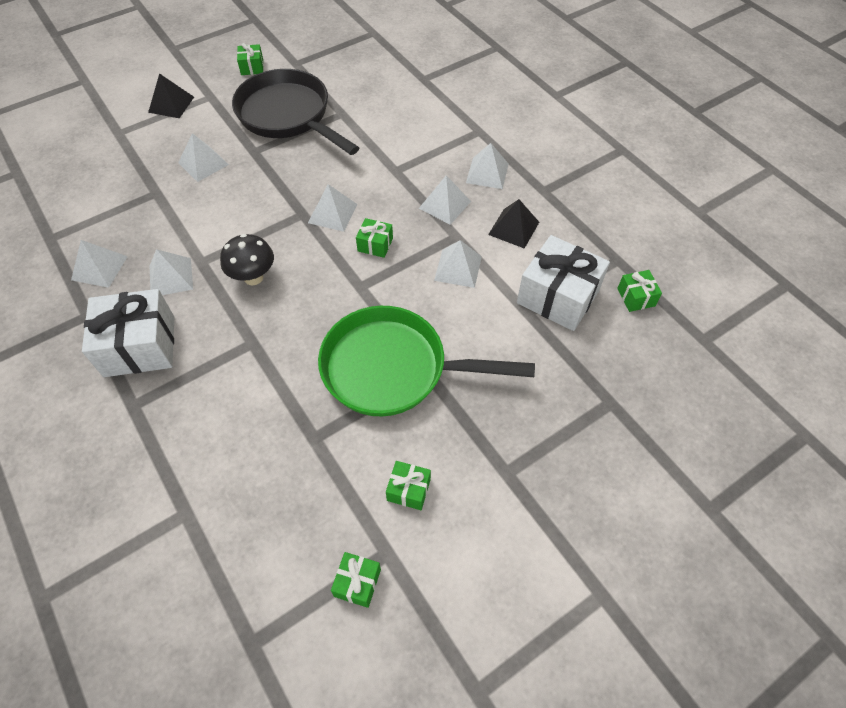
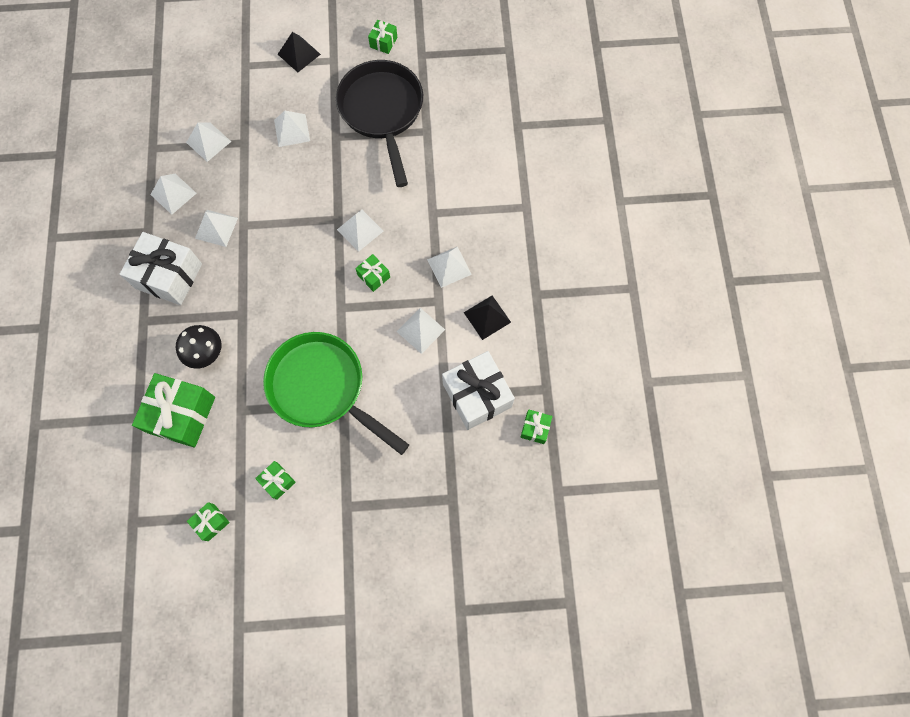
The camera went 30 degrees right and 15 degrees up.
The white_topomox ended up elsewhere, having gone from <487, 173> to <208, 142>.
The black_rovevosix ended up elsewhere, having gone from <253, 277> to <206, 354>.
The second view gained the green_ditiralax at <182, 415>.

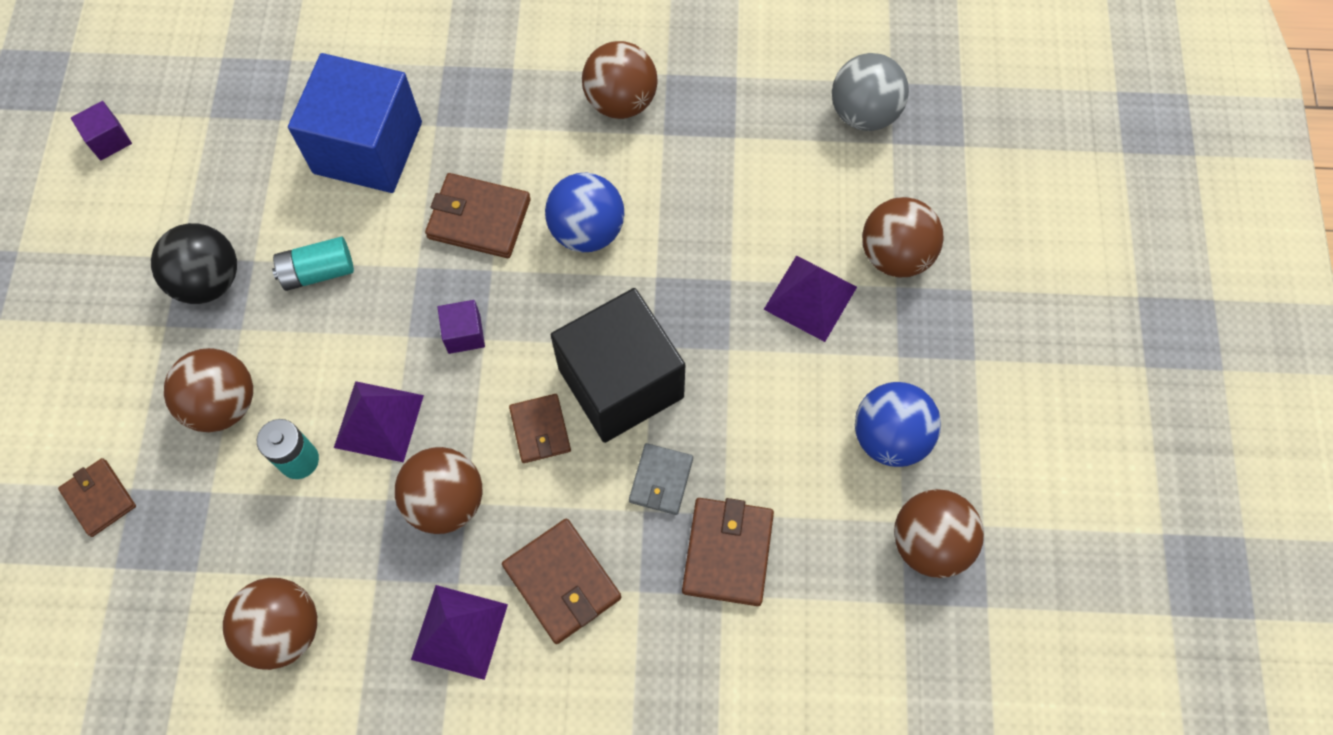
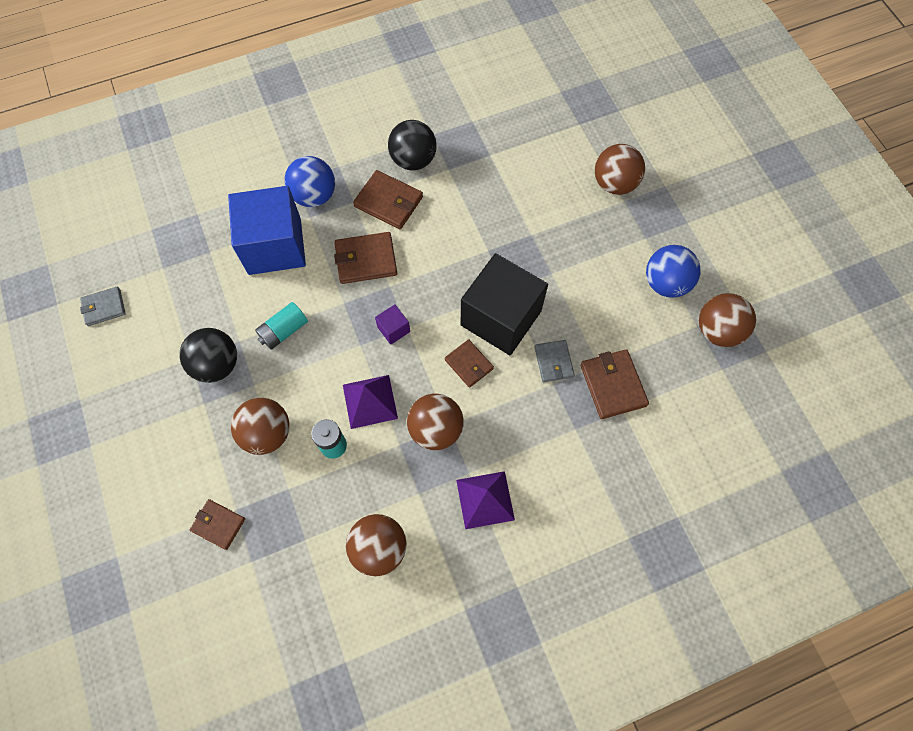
The camera went 25 degrees left and 0 degrees up.
What was the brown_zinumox at <621, 101> turned into the black_zinumox at <413, 160>.
The second view lost the grey_zinumox at <864, 113>.
Where the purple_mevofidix stood at <109, 140>, the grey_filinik came to stand at <104, 307>.
The blue_zinumox ended up elsewhere, having gone from <587, 231> to <314, 196>.
The second view lost the purple_topomox at <810, 298>.
The brown_filinik ended up elsewhere, having gone from <562, 582> to <388, 202>.

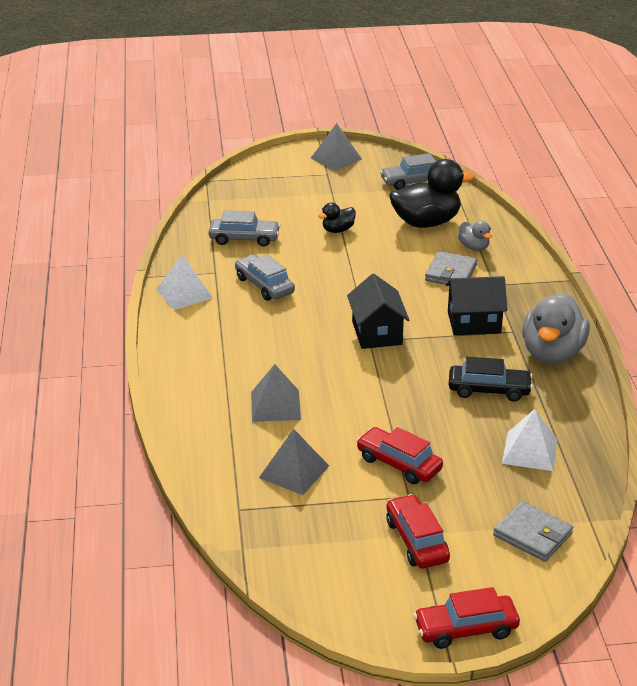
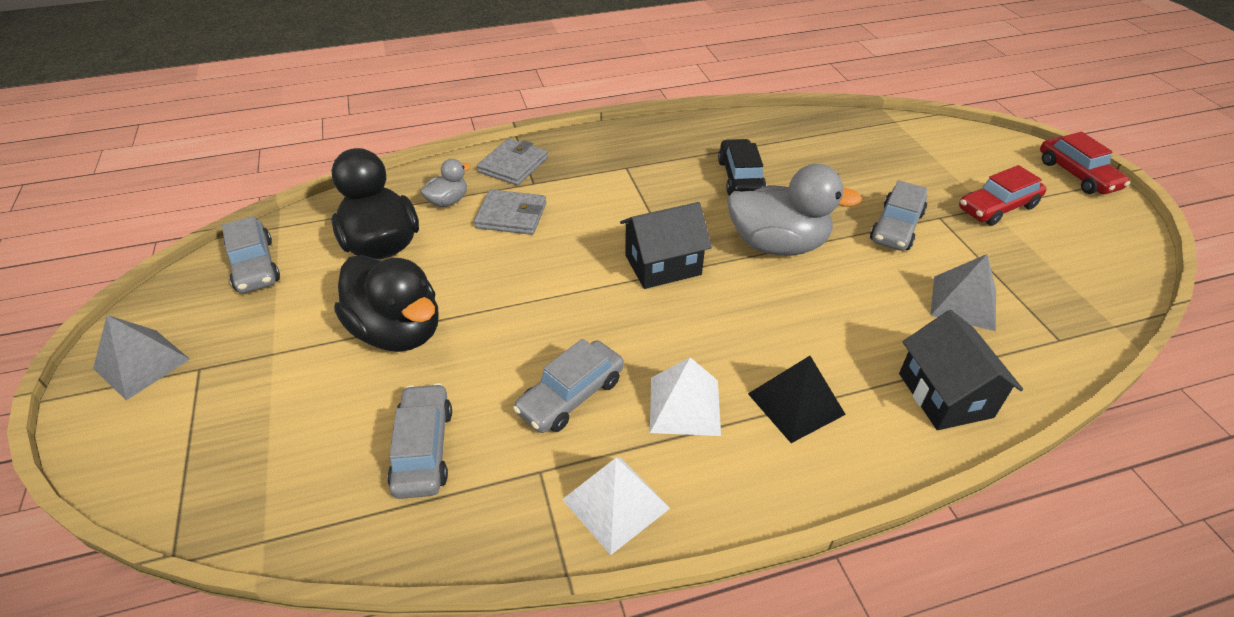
The camera went 100 degrees left and 10 degrees up.
The size of the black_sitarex at <338, 230> changed by a factor of 2.03.
The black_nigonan ended up elsewhere, having gone from <474, 323> to <945, 395>.
The grey_sitarex ended up elsewhere, having gone from <552, 354> to <777, 245>.
The second view lost the grey_topomox at <275, 405>.
The white_topomox ended up elsewhere, having gone from <530, 451> to <685, 405>.
What was the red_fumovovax at <399, 464> turned into the grey_fumovovax at <896, 227>.
The grey_filinik ended up elsewhere, having gone from <533, 534> to <513, 165>.
The second view gained the black_topomox at <795, 404>.

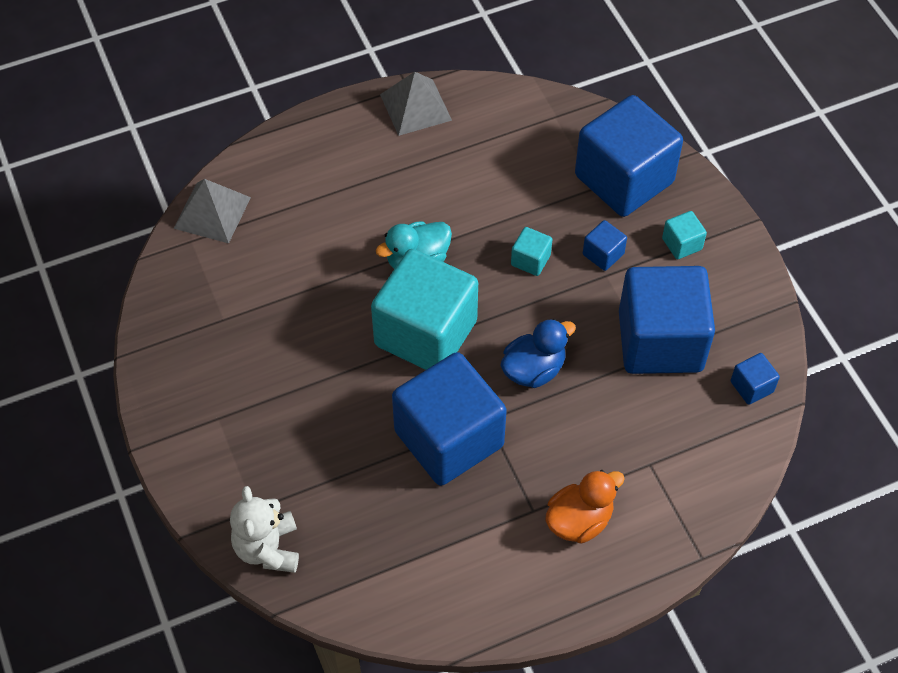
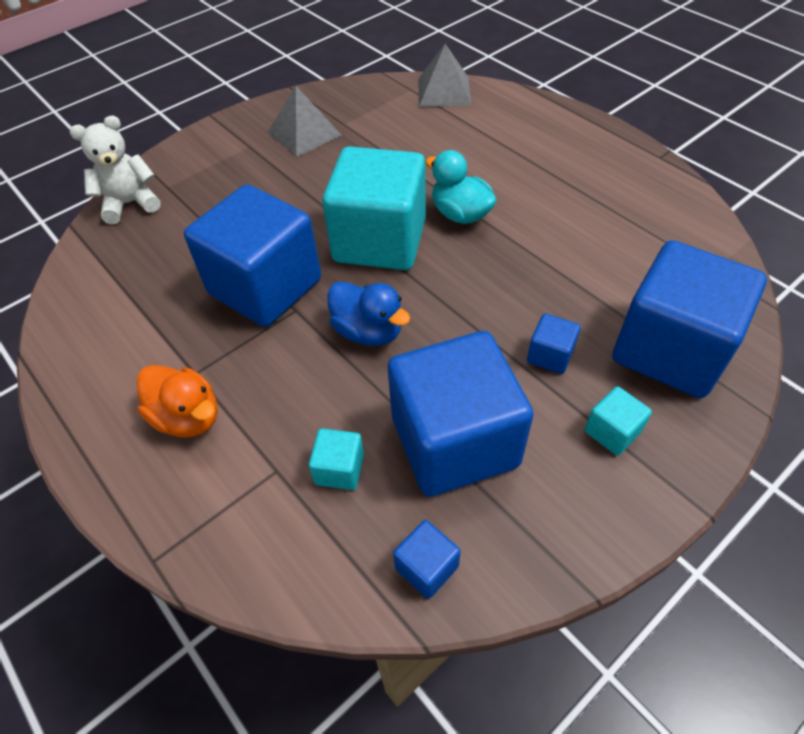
The camera went 75 degrees right and 5 degrees down.
The grey_topomox ended up elsewhere, having gone from <415, 107> to <304, 133>.
The turquoise_mevofidix ended up elsewhere, having gone from <530, 260> to <339, 469>.

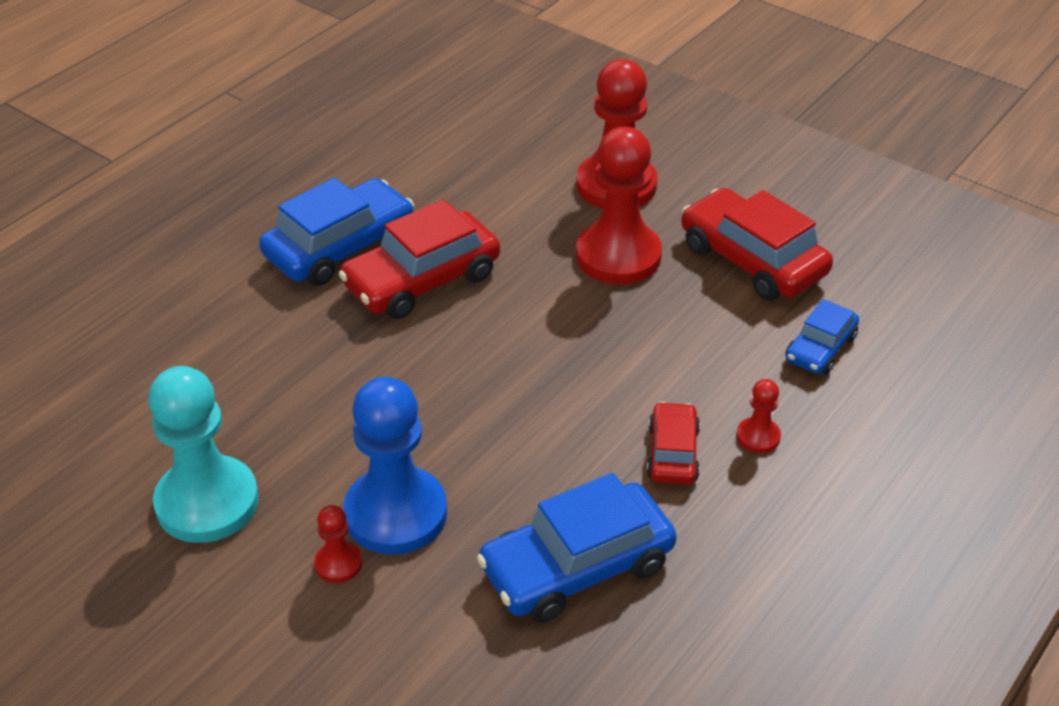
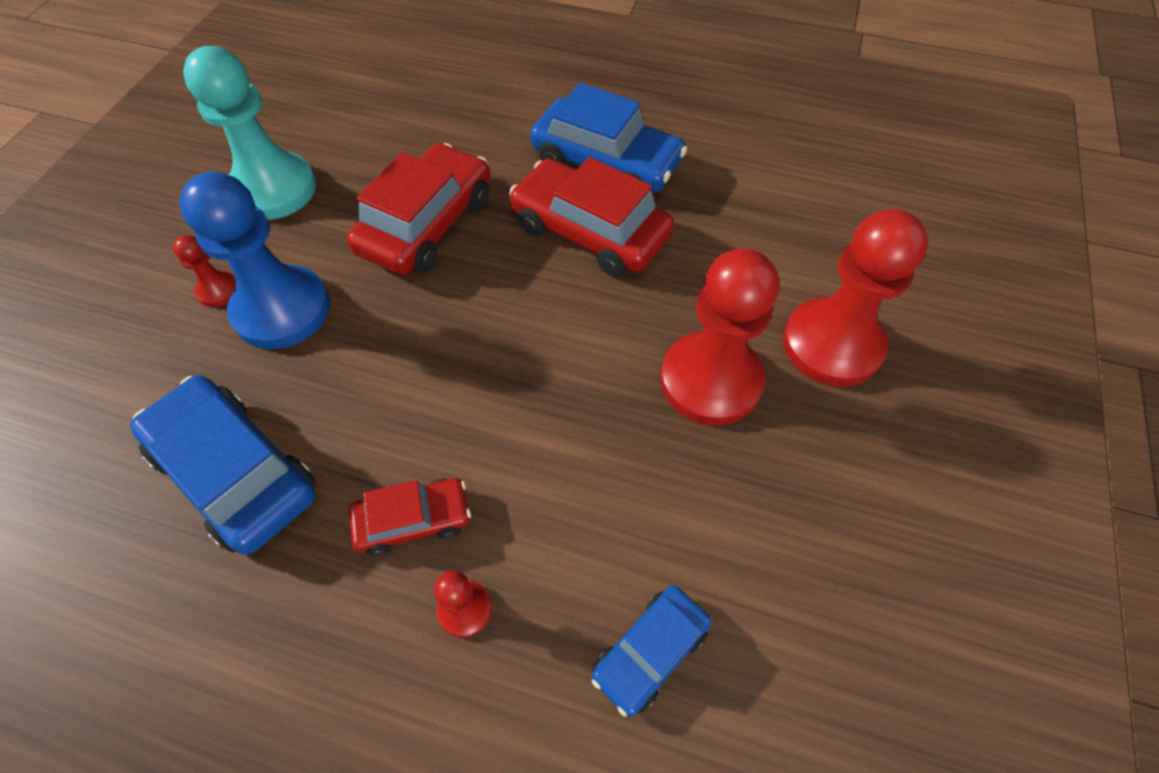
The camera went 70 degrees right and 15 degrees up.
The red_fumovovax ended up elsewhere, having gone from <752, 260> to <426, 224>.
The blue_fumovovax at <820, 348> ended up facing another way, 60 degrees counterclockwise from before.

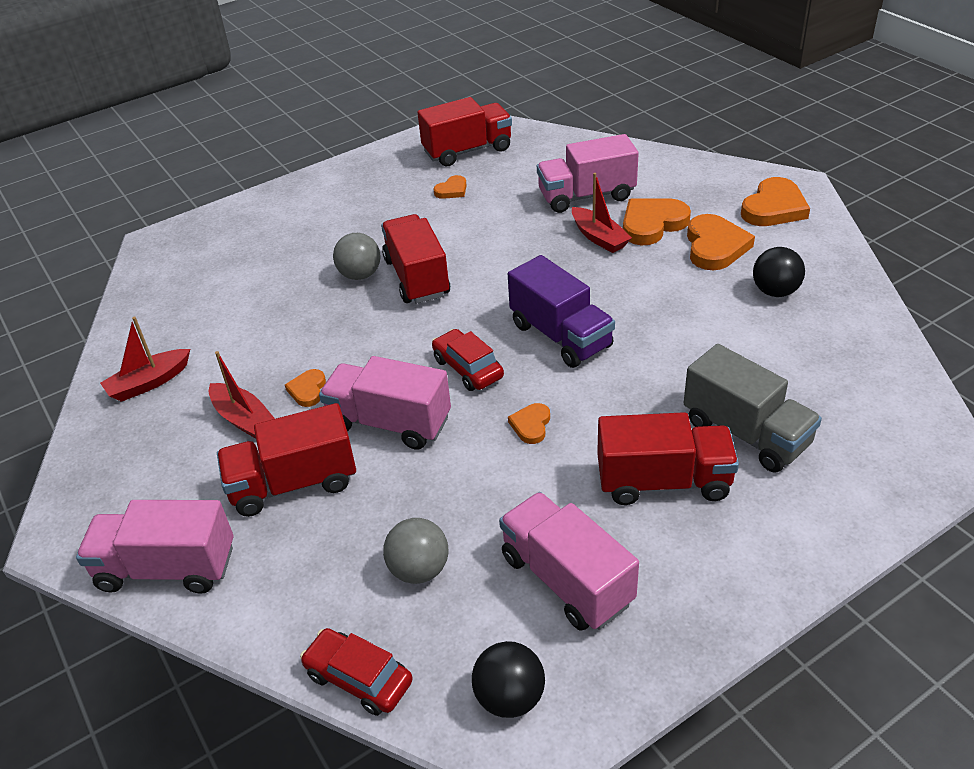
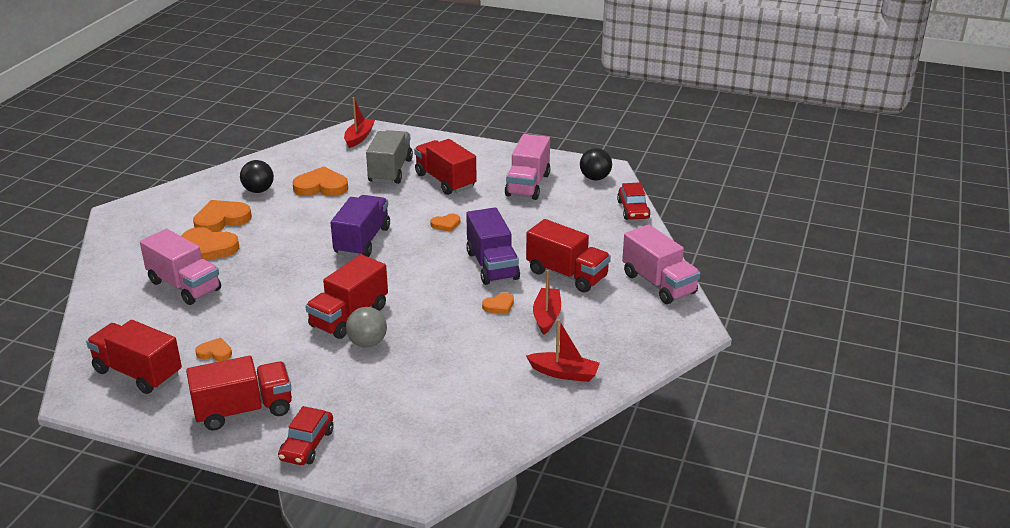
The camera went 130 degrees left and 10 degrees down.
The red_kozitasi ended up elsewhere, having gone from <599, 237> to <359, 137>.
The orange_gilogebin ended up elsewhere, having gone from <774, 208> to <321, 186>.
The red_fumovovax ended up elsewhere, having gone from <468, 368> to <307, 445>.
What was the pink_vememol at <389, 423> turned into the purple_vememol at <492, 266>.
The second view lost the grey_zinumox at <419, 569>.
The second view gained the red_vememol at <244, 410>.

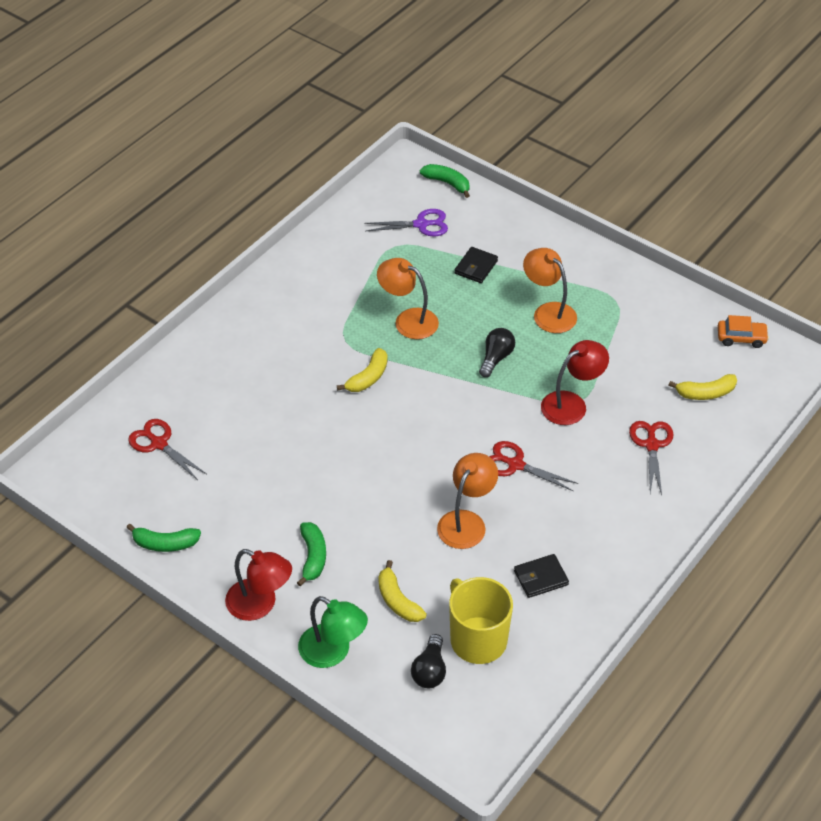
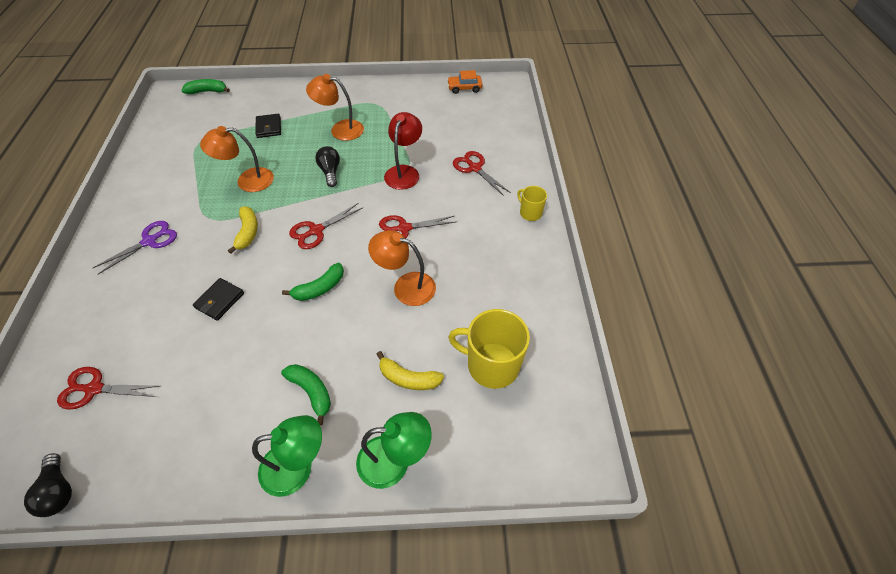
The camera went 40 degrees left and 5 degrees up.
The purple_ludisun ended up elsewhere, having gone from <421, 224> to <149, 241>.
The orange_fumovovax at <741, 338> ended up facing another way, 150 degrees counterclockwise from before.
The second view lost the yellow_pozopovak at <705, 393>.
The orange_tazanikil at <466, 521> ended up facing another way, 60 degrees counterclockwise from before.
The green_pozopovak ended up elsewhere, having gone from <165, 544> to <320, 288>.
What was the red_tazanikil at <260, 604> turned into the green_tazanikil at <297, 467>.
The black_filinik ended up elsewhere, having gone from <540, 578> to <220, 301>.
The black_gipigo ended up elsewhere, having gone from <430, 671> to <59, 491>.
The second view gained the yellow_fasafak at <530, 213>.
The second view gained the red_ludisun at <316, 231>.

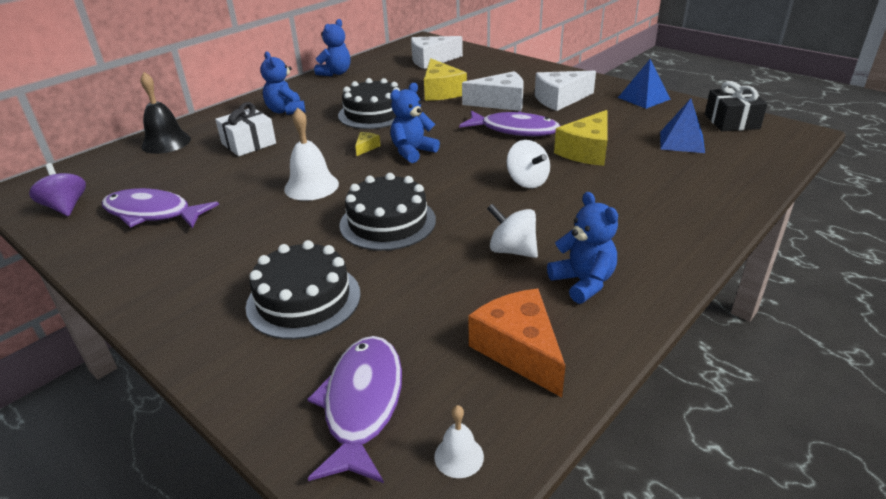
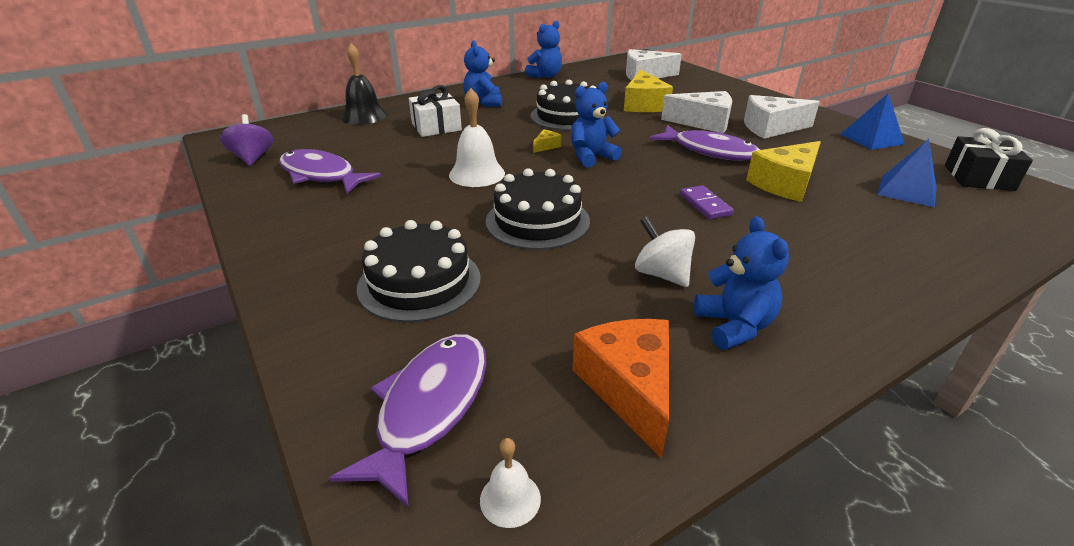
The camera went 15 degrees right and 0 degrees up.
Where the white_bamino stood at <527, 181>, the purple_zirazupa came to stand at <705, 204>.

